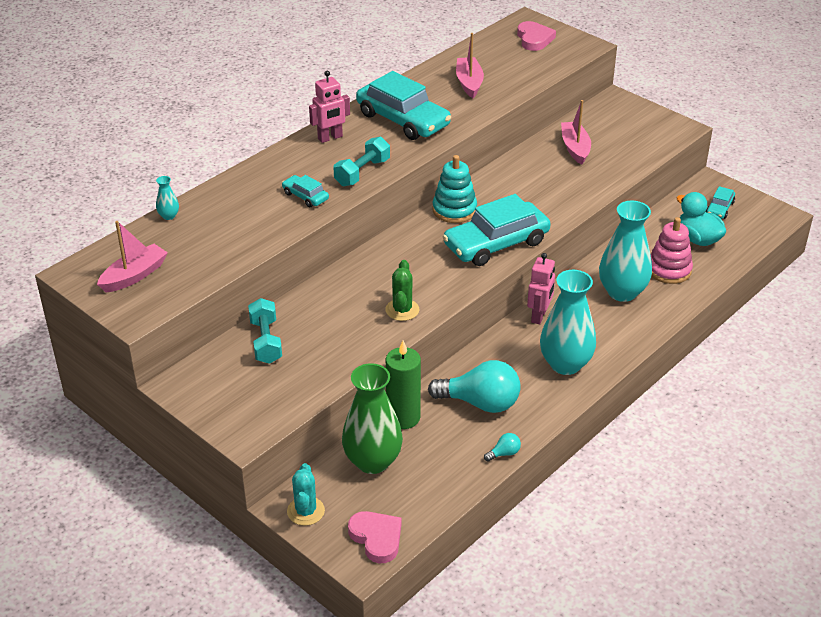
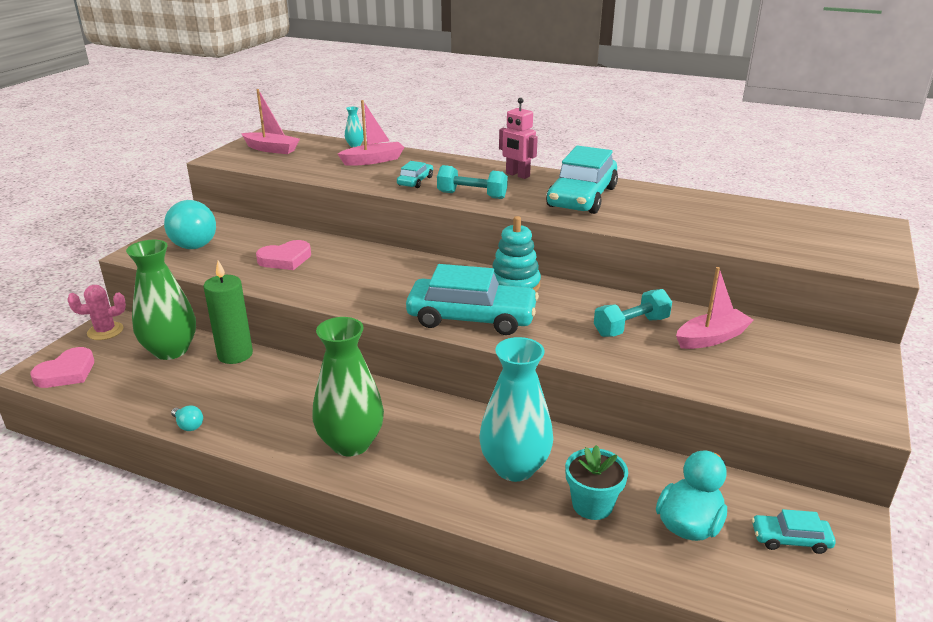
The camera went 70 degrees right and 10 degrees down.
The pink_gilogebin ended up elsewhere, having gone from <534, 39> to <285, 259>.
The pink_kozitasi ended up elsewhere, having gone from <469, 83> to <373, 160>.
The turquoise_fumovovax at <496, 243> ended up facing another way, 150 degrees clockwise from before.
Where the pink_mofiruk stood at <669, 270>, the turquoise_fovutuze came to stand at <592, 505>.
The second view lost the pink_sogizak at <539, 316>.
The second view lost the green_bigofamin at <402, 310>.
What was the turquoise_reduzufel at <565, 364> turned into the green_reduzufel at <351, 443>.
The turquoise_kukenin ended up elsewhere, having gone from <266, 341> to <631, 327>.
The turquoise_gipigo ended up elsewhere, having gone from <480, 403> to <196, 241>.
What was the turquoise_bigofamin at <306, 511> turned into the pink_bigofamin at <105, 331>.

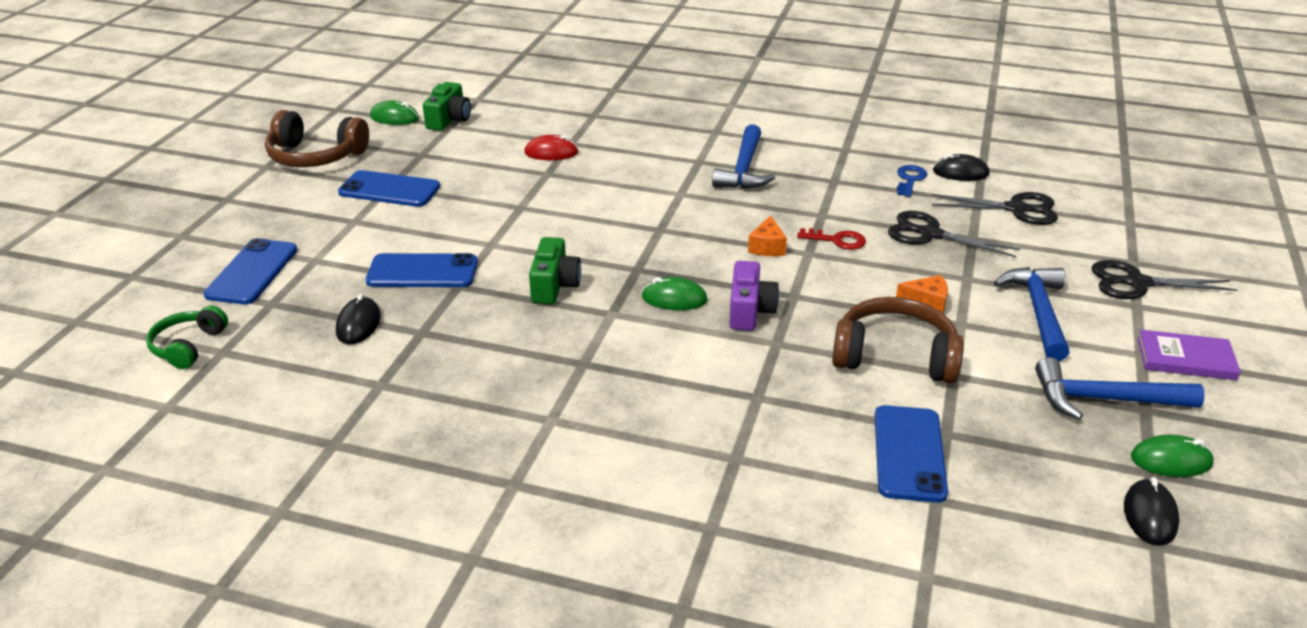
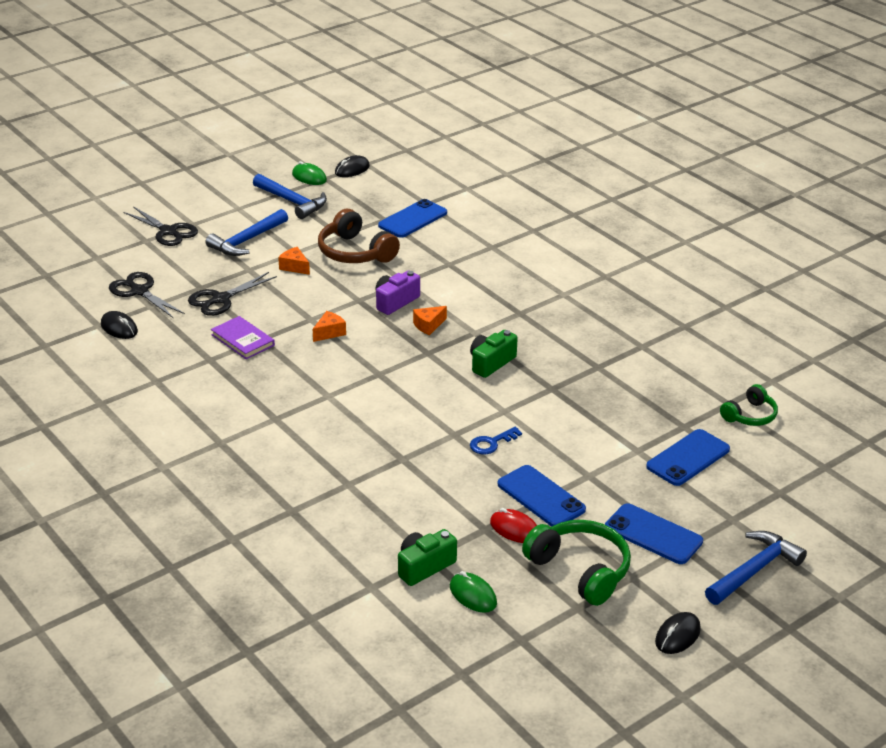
The camera went 145 degrees left and 0 degrees up.
What was the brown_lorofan at <315, 156> turned into the green_lorofan at <580, 570>.
The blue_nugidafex ended up elsewhere, having gone from <744, 169> to <754, 570>.
The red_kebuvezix ended up elsewhere, having gone from <551, 153> to <514, 529>.
The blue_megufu ended up elsewhere, having gone from <910, 179> to <491, 443>.
The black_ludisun at <930, 234> ended up facing another way, 75 degrees clockwise from before.
The second view lost the red_megufu at <837, 240>.
The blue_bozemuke ended up elsewhere, having gone from <422, 272> to <653, 534>.
Where the green_kebuvezix stood at <674, 299>, the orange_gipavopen came to stand at <428, 325>.
The black_kebuvezix ended up elsewhere, having gone from <358, 324> to <677, 636>.
The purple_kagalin ended up elsewhere, having gone from <1185, 358> to <242, 340>.

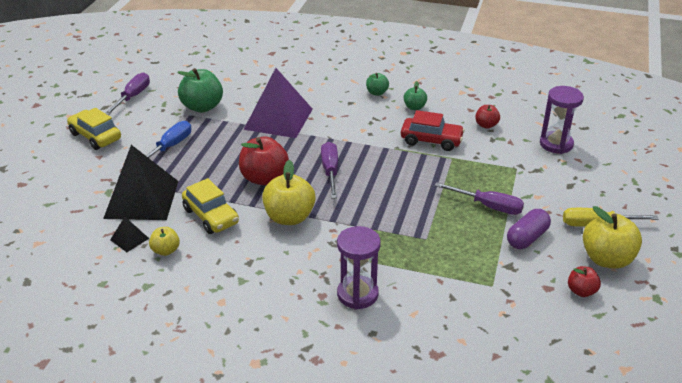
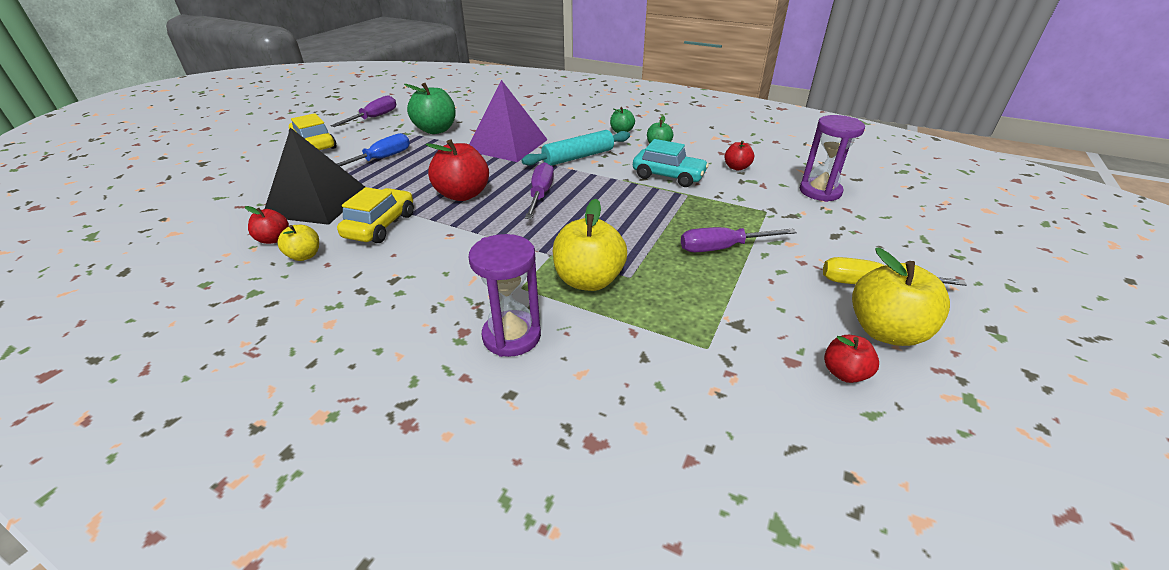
The camera went 10 degrees right and 0 degrees up.
What was the red_fumovovax at <431, 140> turned into the turquoise_fumovovax at <668, 176>.
The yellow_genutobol ended up elsewhere, having gone from <289, 217> to <588, 280>.
The yellow_fumovovax at <211, 216> ended up facing another way, 135 degrees counterclockwise from before.
The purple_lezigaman at <488, 206> ended up facing another way, 135 degrees clockwise from before.
The second view lost the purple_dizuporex at <527, 238>.
Where the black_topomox stood at <129, 239>, the red_genutobol came to stand at <273, 239>.
The second view gained the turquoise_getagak at <578, 157>.

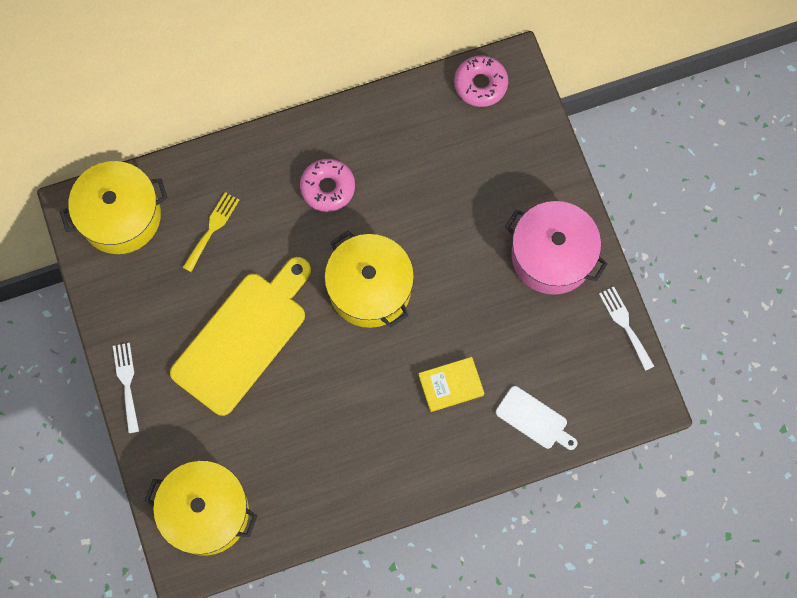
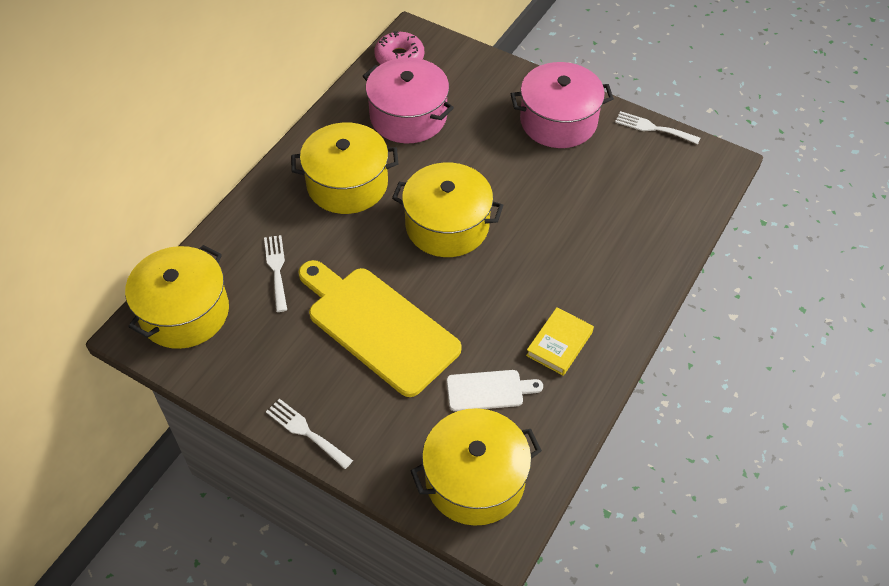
The camera went 40 degrees left and 20 degrees down.
Where the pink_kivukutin stood at <328, 188>, the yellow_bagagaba came to stand at <347, 184>.
What was the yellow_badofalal at <212, 229> turned into the white_badofalal at <276, 269>.
The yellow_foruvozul at <243, 338> ended up facing another way, 45 degrees counterclockwise from before.
The yellow_kagalin ended up elsewhere, having gone from <451, 385> to <559, 344>.
The white_foruvozul ended up elsewhere, having gone from <534, 419> to <488, 390>.
The second view gained the pink_bagagaba at <408, 116>.

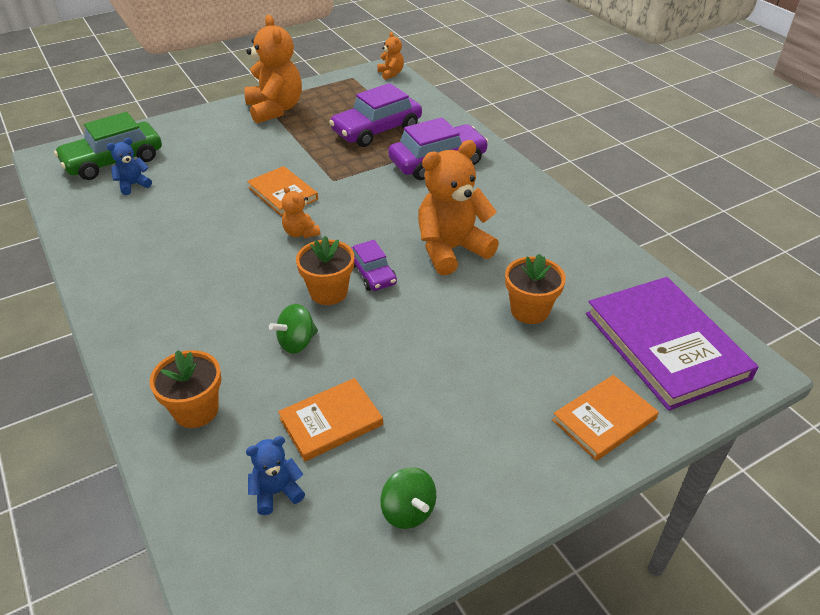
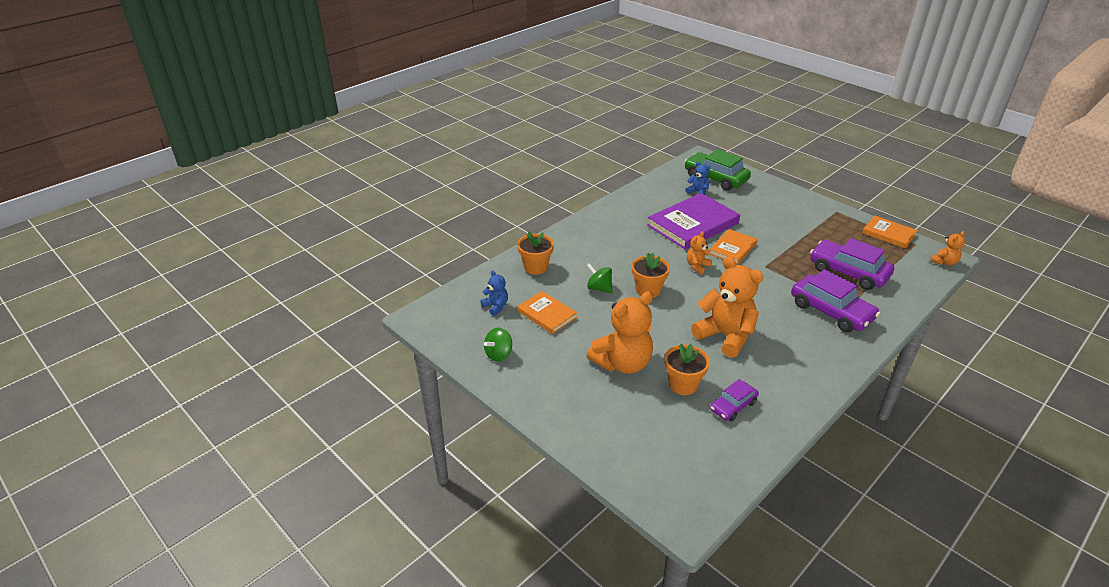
The camera went 75 degrees right and 5 degrees down.
The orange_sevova ended up elsewhere, having gone from <275, 109> to <622, 363>.
The purple_fumovovax ended up elsewhere, having gone from <372, 273> to <733, 406>.
The purple_kagalin ended up elsewhere, having gone from <665, 345> to <693, 224>.
The orange_kagalin ended up elsewhere, having gone from <604, 419> to <888, 234>.

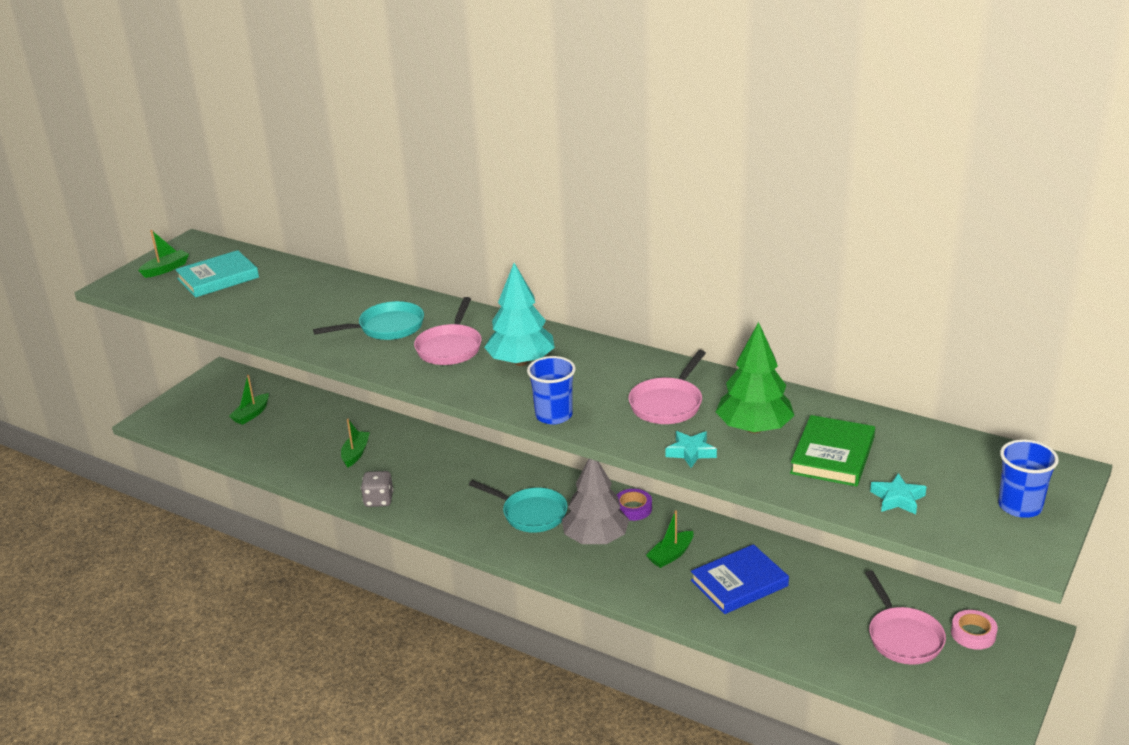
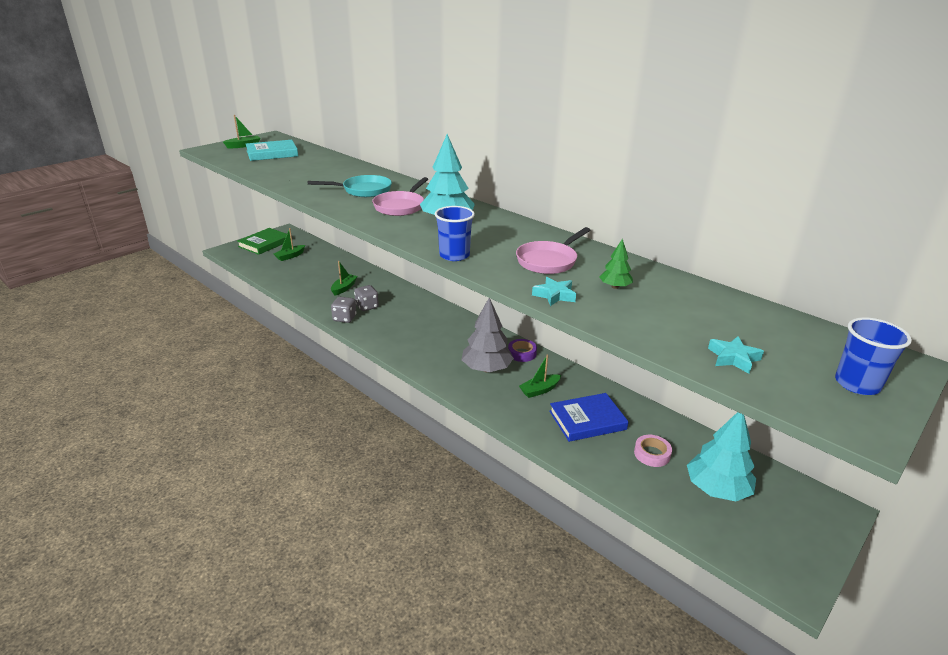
The camera went 10 degrees right and 0 degrees up.
The size of the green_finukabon at <754, 428> changed by a factor of 0.50.
The green_kagalin ended up elsewhere, having gone from <832, 455> to <264, 244>.
The second view lost the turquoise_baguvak at <531, 514>.
Where the pink_baguvak stood at <903, 637>, the turquoise_finukabon came to stand at <717, 489>.
The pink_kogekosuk ended up elsewhere, having gone from <973, 634> to <652, 454>.
The second view gained the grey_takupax at <367, 306>.

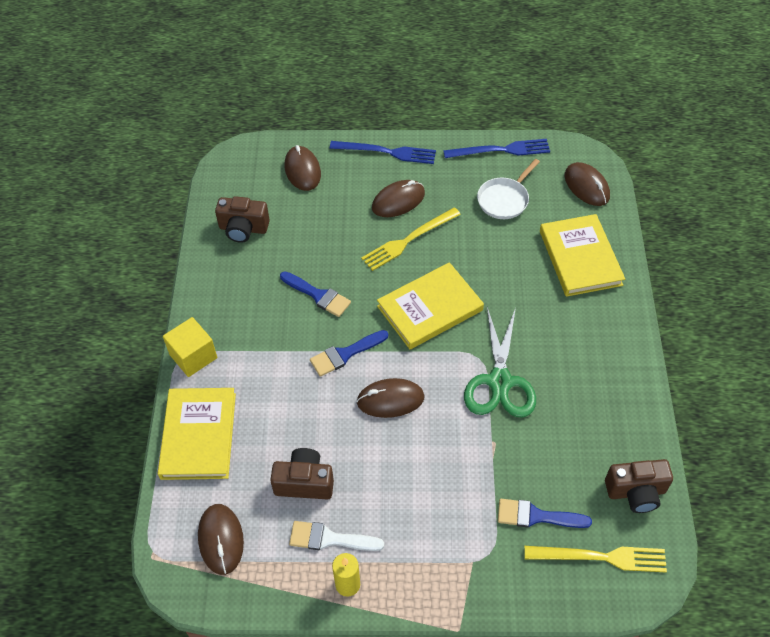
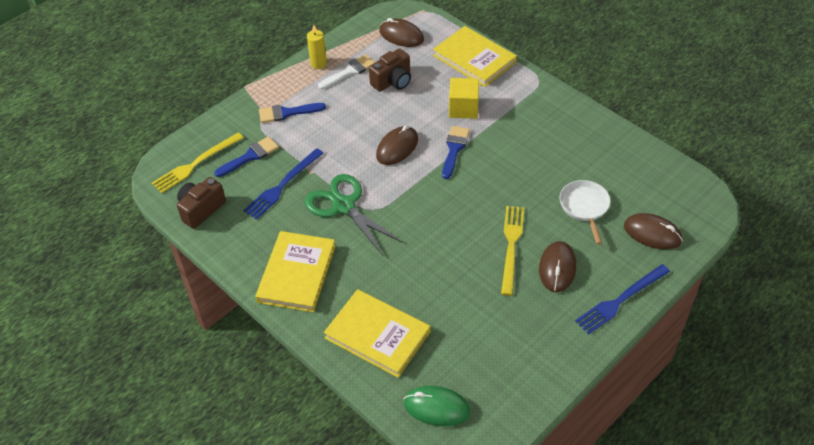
The camera went 135 degrees right and 5 degrees down.
The blue_badofalal ended up elsewhere, having gone from <501, 150> to <282, 185>.
The white_baguvak ended up elsewhere, having gone from <504, 199> to <584, 207>.
What was the brown_kebuvezix at <586, 186> turned into the green_kebuvezix at <436, 407>.
The second view lost the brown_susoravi at <243, 229>.
The yellow_kagalin ended up elsewhere, having gone from <430, 308> to <297, 274>.
The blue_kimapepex ended up elsewhere, having gone from <318, 295> to <287, 113>.
The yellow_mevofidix ended up elsewhere, having gone from <193, 356> to <463, 108>.

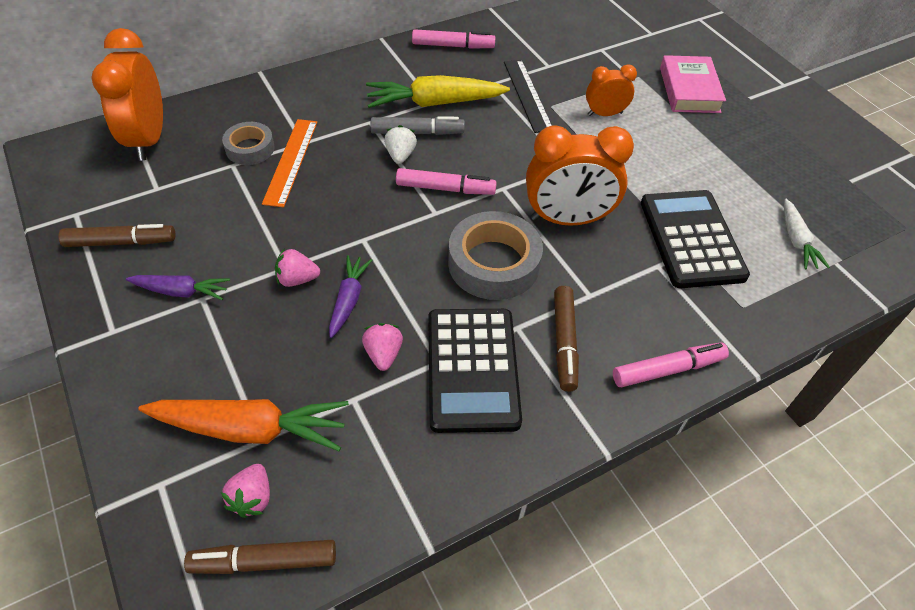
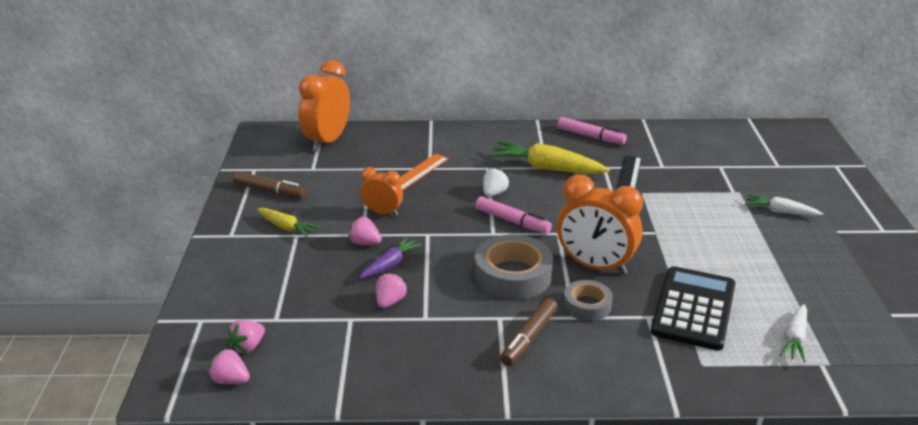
The camera went 30 degrees right and 20 degrees down.
Where the pink_kagalin stood at <689, 90>, the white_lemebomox came to stand at <780, 212>.
The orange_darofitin ended up elsewhere, having gone from <605, 114> to <382, 213>.
The second view lost the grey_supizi at <417, 132>.
The grey_kogekosuk ended up elsewhere, having gone from <250, 148> to <587, 305>.
What was the purple_lemebomox at <181, 291> turned into the yellow_lemebomox at <286, 227>.
The second view lost the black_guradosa at <472, 369>.
The second view lost the pink_supizi at <667, 370>.
The second view lost the orange_lemebomox at <250, 429>.
Where the brown_supizi stood at <264, 561>, the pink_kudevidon came to stand at <230, 380>.

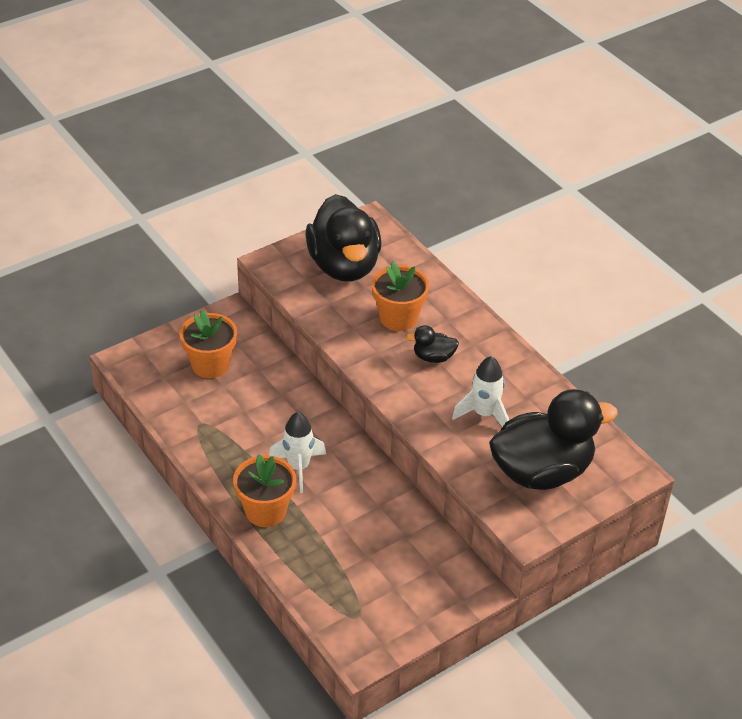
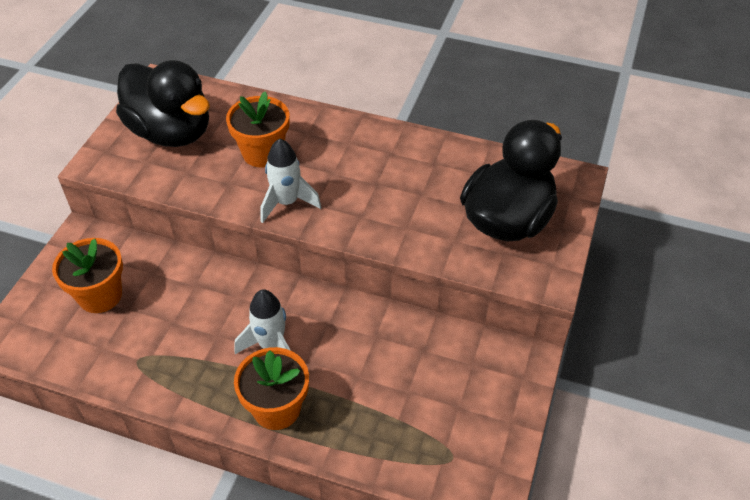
The camera went 35 degrees left and 5 degrees up.
The second view lost the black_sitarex at <433, 357>.
The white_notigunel ended up elsewhere, having gone from <484, 414> to <287, 203>.

